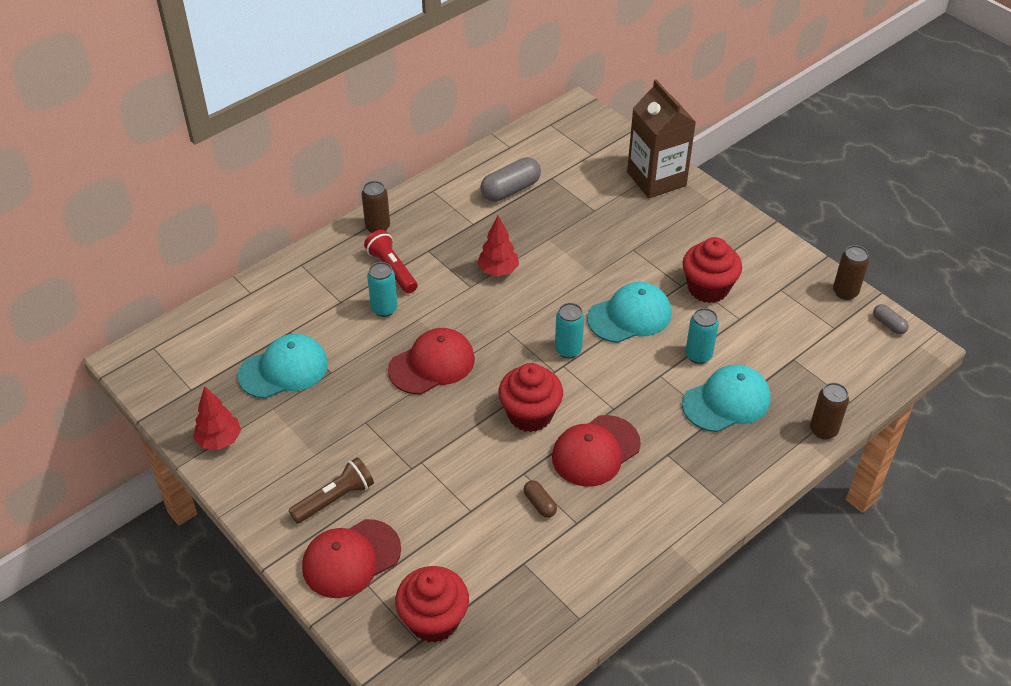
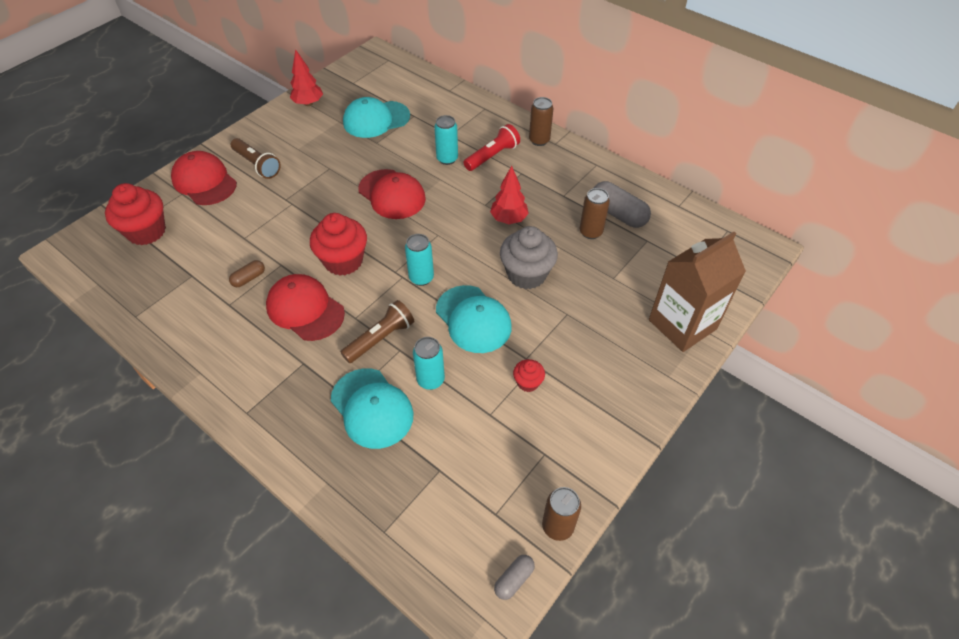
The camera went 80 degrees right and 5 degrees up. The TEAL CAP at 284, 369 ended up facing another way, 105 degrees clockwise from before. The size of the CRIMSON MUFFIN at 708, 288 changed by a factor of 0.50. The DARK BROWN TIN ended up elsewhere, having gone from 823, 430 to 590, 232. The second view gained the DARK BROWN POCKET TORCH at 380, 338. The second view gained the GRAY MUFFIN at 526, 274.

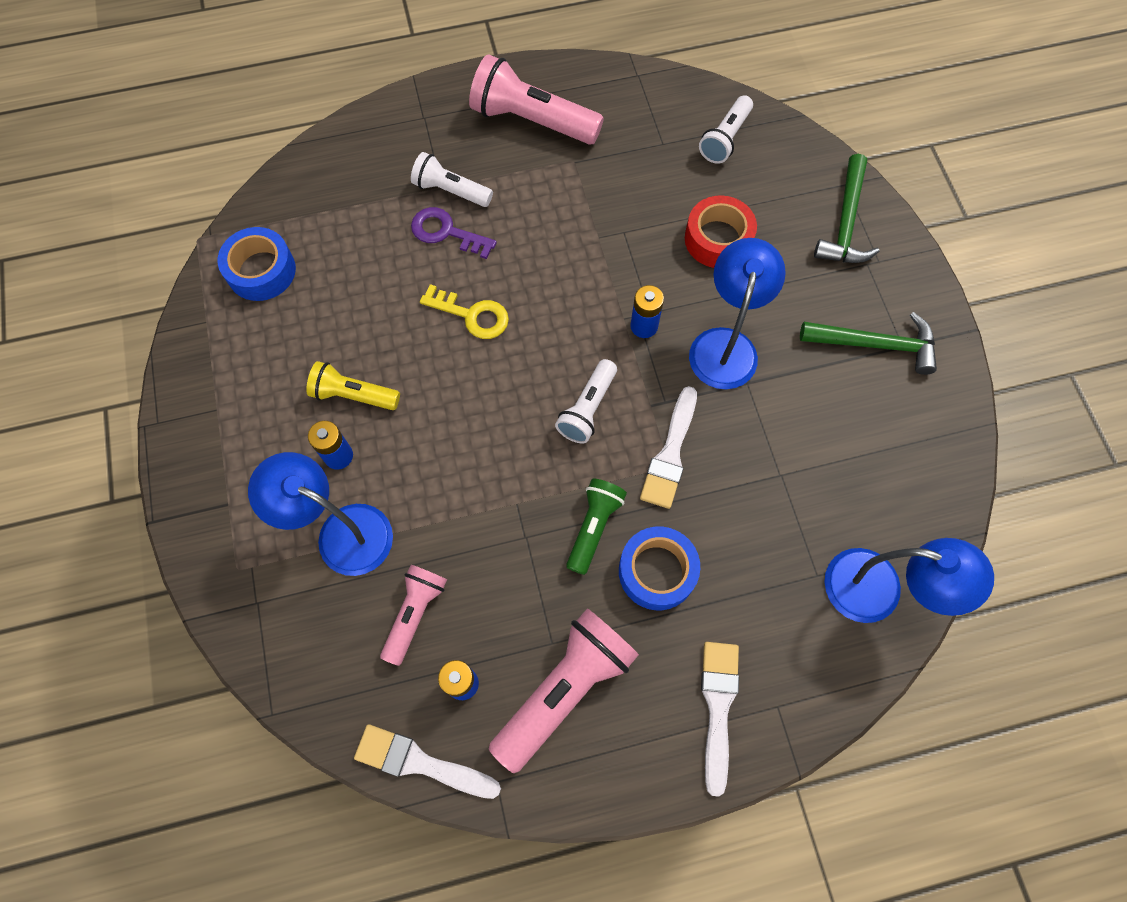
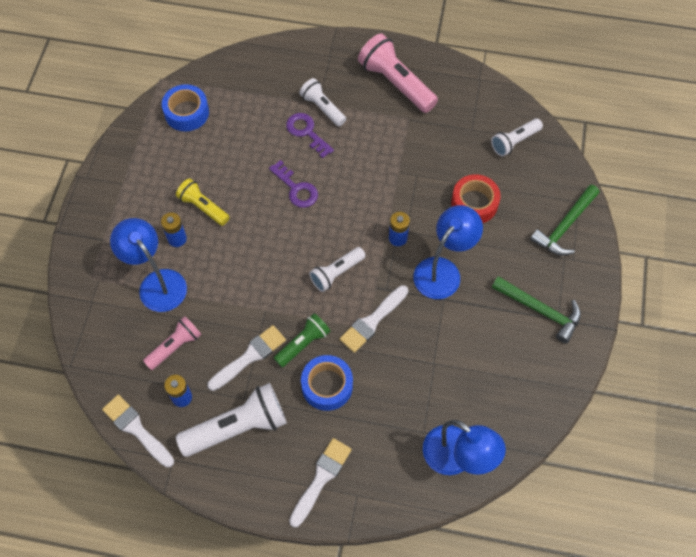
The camera went 25 degrees right and 5 degrees down. What was the YELLOW KEY at 472, 315 turned into the PURPLE KEY at 296, 188. What was the ROSE-PINK POCKET TORCH at 565, 689 turned into the SNOW-WHITE POCKET TORCH at 237, 427. The second view gained the SNOW-WHITE PAINTBRUSH at 249, 357.

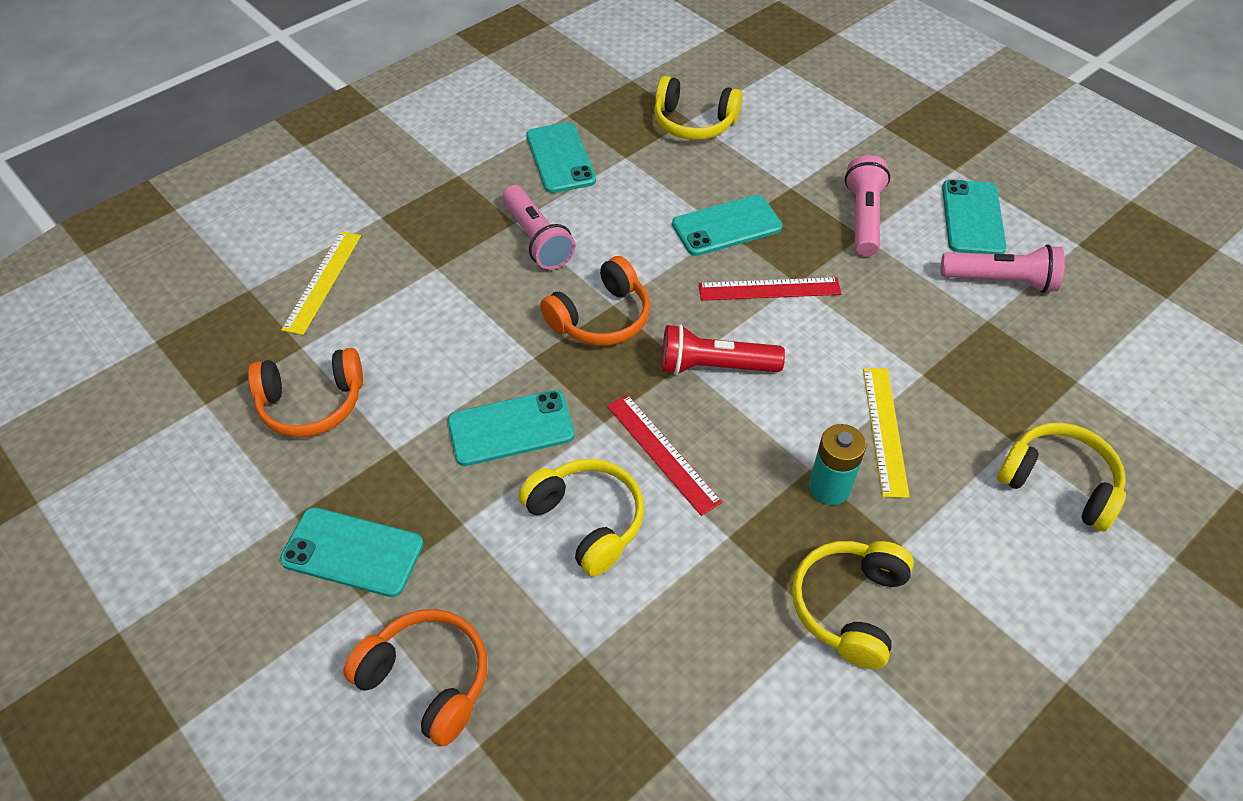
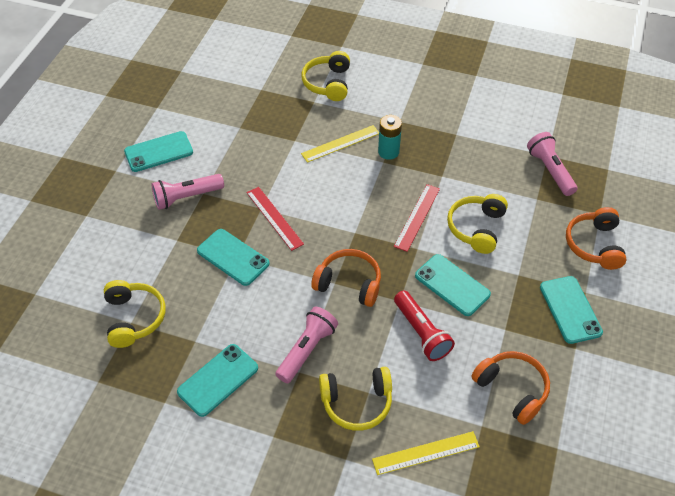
The camera went 120 degrees left and 0 degrees up. The CRIMSON POCKET TORCH ended up elsewhere, having gone from 714, 366 to 421, 333. The YELLOW HEADPHONES ended up elsewhere, having gone from 849, 606 to 357, 403. The ROSE-PINK POCKET TORCH ended up elsewhere, having gone from 1000, 281 to 550, 170.

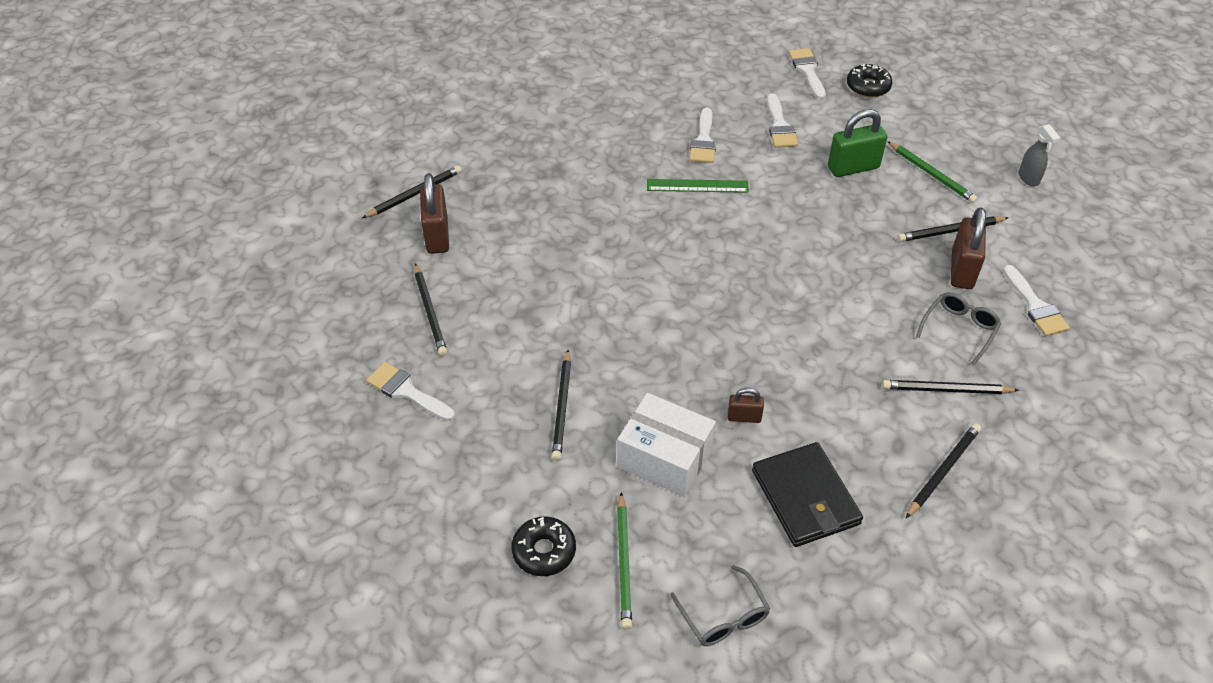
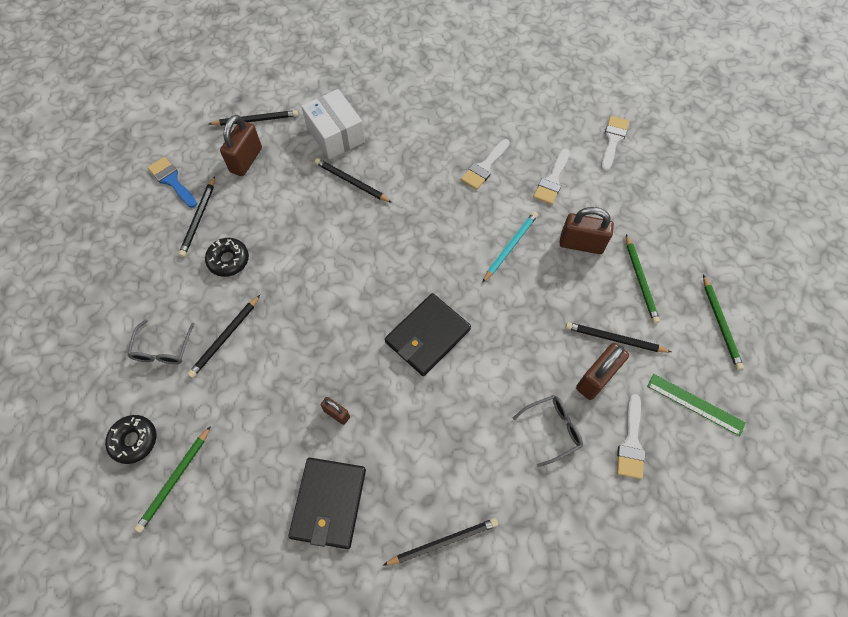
The camera went 30 degrees right and 15 degrees up. The second view lost the SNOW-WHITE PAINTBRUSH at 407, 391. The SNOW-WHITE BOX ended up elsewhere, having gone from 664, 458 to 335, 134. The EMERALD STRAIGHTEDGE ended up elsewhere, having gone from 697, 186 to 695, 404. The GRAY GLASSES ended up elsewhere, having gone from 723, 616 to 163, 348. What was the EMERALD SMALL LOCK at 853, 167 turned into the DARK BROWN SMALL LOCK at 581, 244. The JET-BLACK DONUT ended up elsewhere, having gone from 868, 87 to 228, 260. The JET-BLACK LEAD PENCIL ended up elsewhere, having gone from 946, 390 to 351, 182. Where the GRAY SPRAY CLEANER stood at 1028, 178, the EMERALD LEAD PENCIL came to stand at 720, 323. The second view gained the BLUE PAINTBRUSH at 172, 181. The second view gained the JET-BLACK WALLET at 427, 336. The second view gained the TEAL LEAD PENCIL at 510, 247.

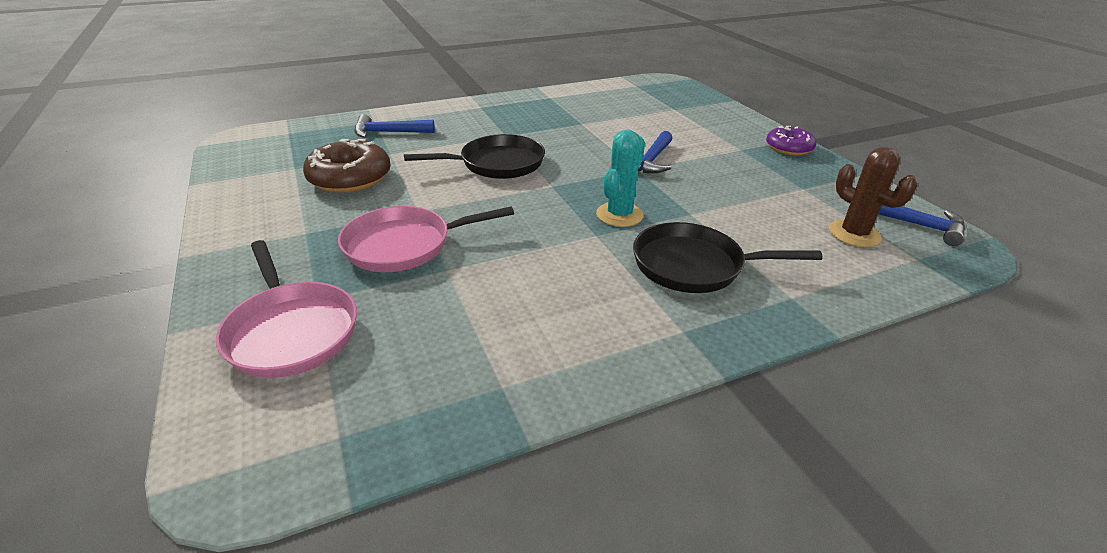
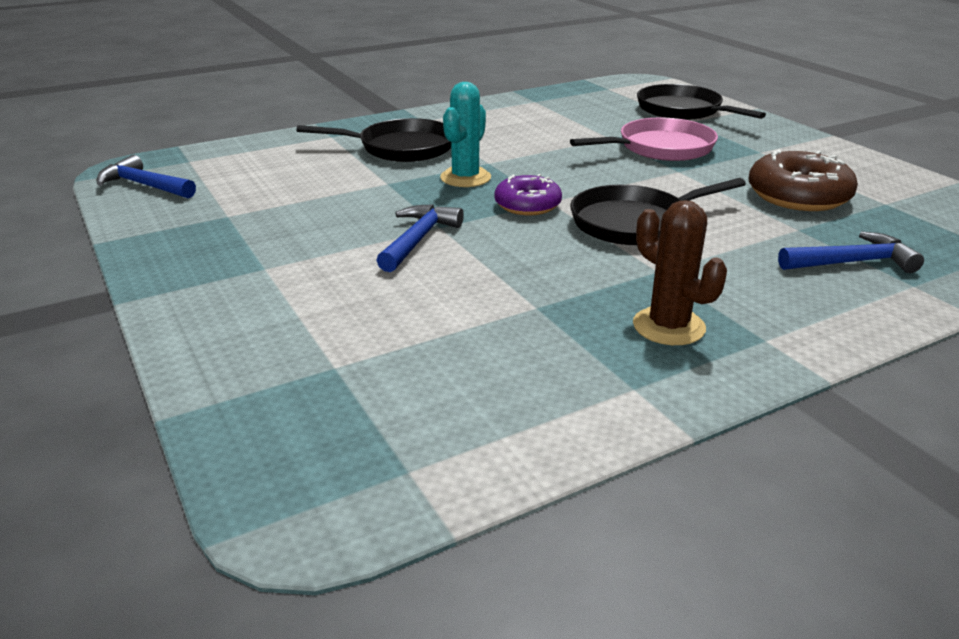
The camera went 175 degrees right and 5 degrees down. What was the ROSE-PINK FRYING PAN at 291, 331 turned into the JET-BLACK FRYING PAN at 683, 110. The PURPLE DONUT ended up elsewhere, having gone from 788, 148 to 527, 205. The DARK BROWN CACTUS ended up elsewhere, having gone from 854, 234 to 668, 326.

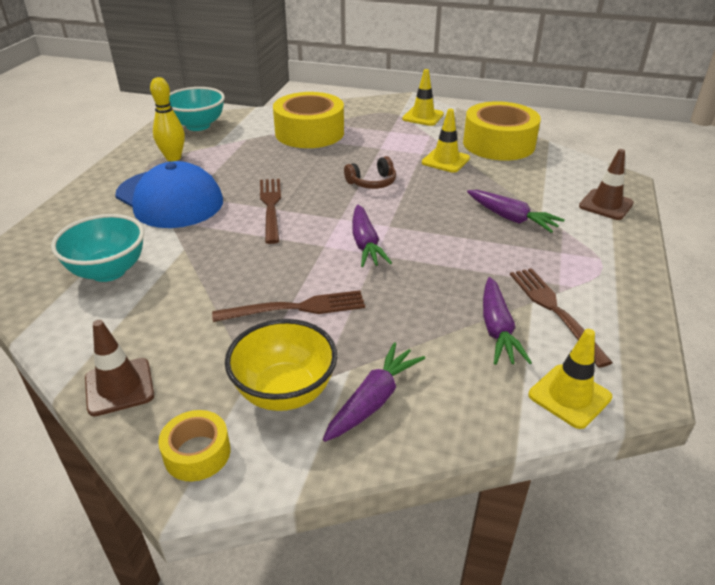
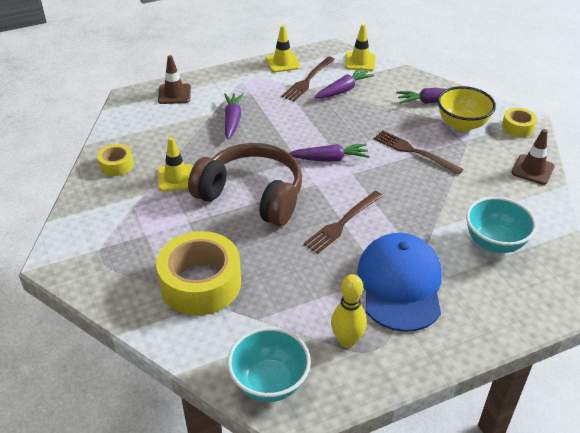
The camera went 130 degrees left and 5 degrees up. The size of the DARK BROWN HEADPHONES at 372, 182 changed by a factor of 2.35. The PURPLE TOY CARROT at 365, 244 ended up facing another way, 45 degrees clockwise from before. The YELLOW SAFETY CONE ended up elsewhere, having gone from 423, 117 to 283, 63. The size of the YELLOW ROLL OF TAPE at 498, 144 changed by a factor of 0.49.

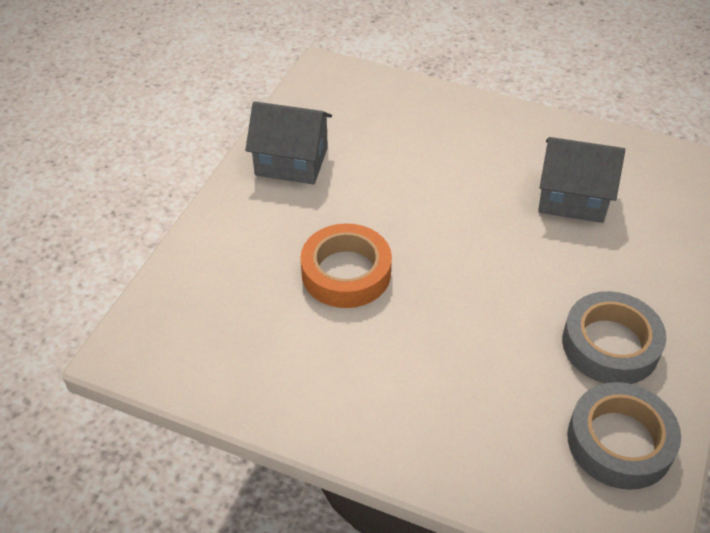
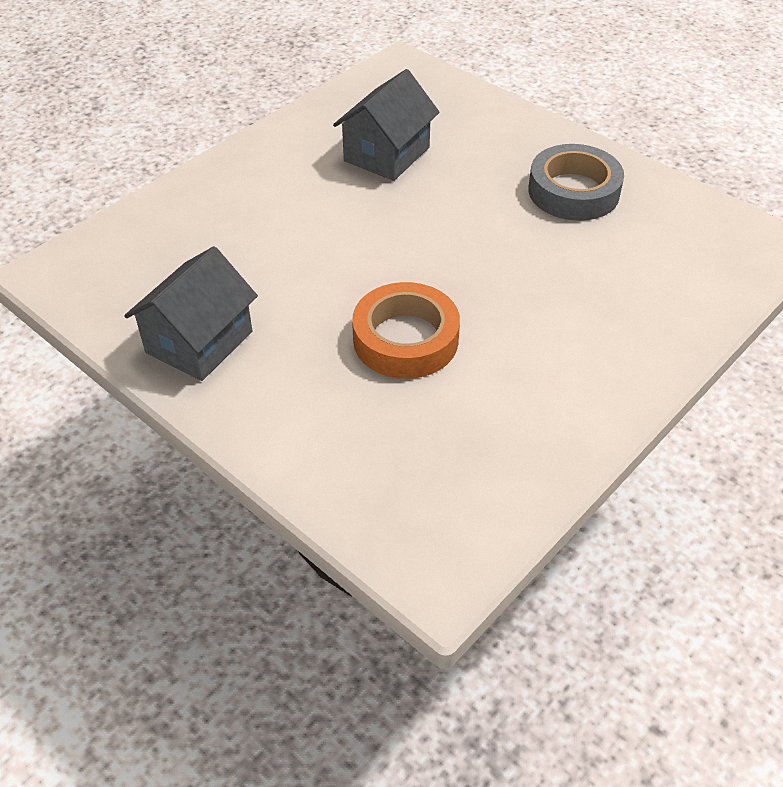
The camera went 70 degrees left and 0 degrees up. The second view lost the GRAY ROLL OF TAPE at 619, 441.

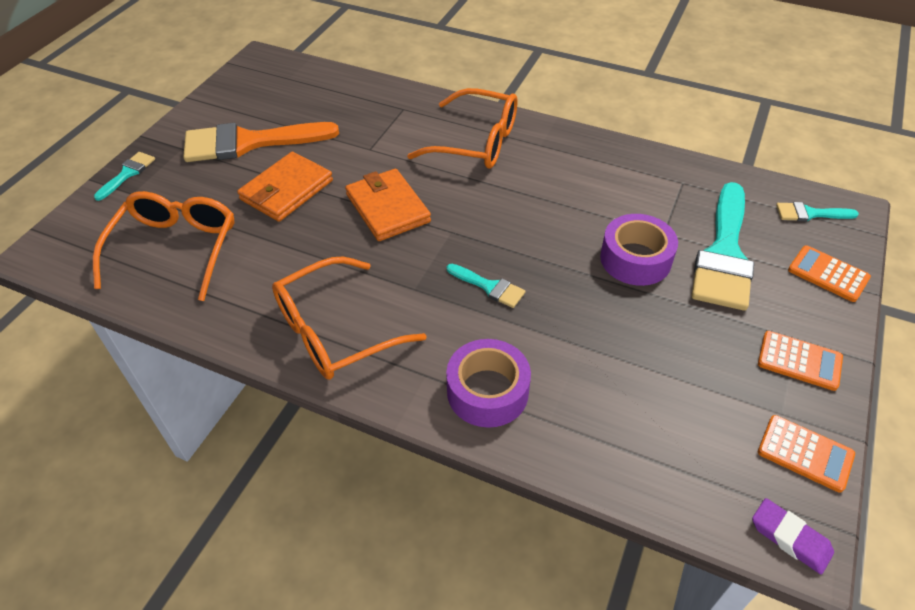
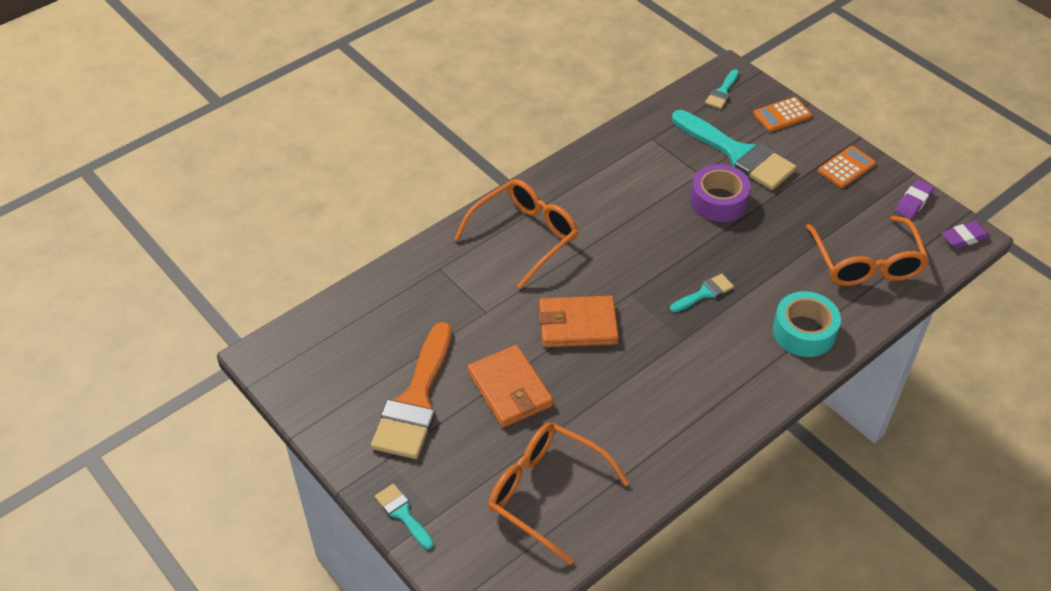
The camera went 65 degrees left and 0 degrees up. The ORANGE GLASSES ended up elsewhere, having gone from 335, 331 to 866, 263. What was the PURPLE ROLL OF TAPE at 487, 391 turned into the TEAL ROLL OF TAPE at 804, 332. Where the ORANGE CALCULATOR stood at 805, 453, the PURPLE ERASER came to stand at 913, 202.

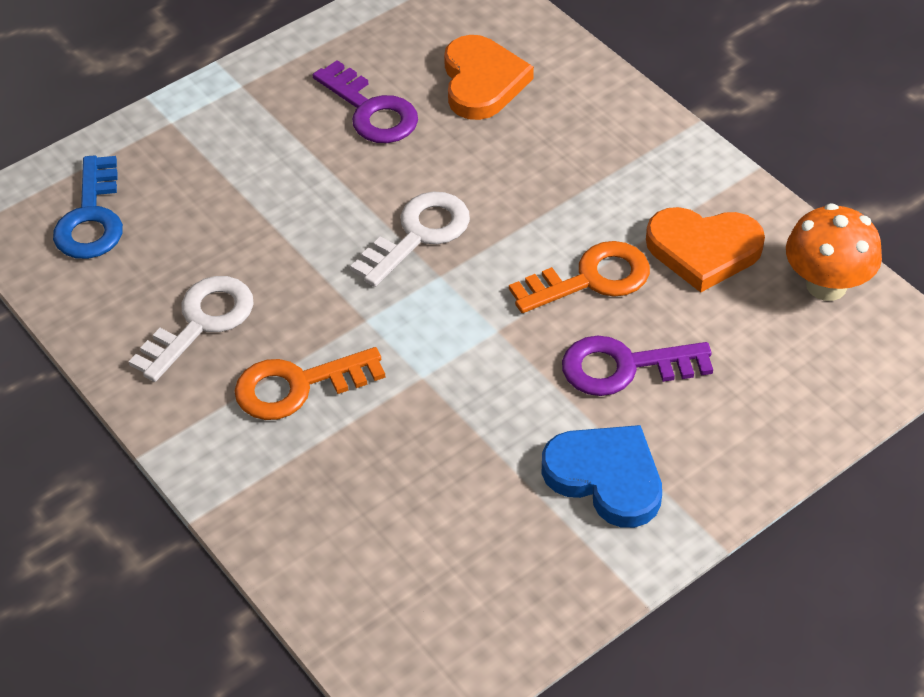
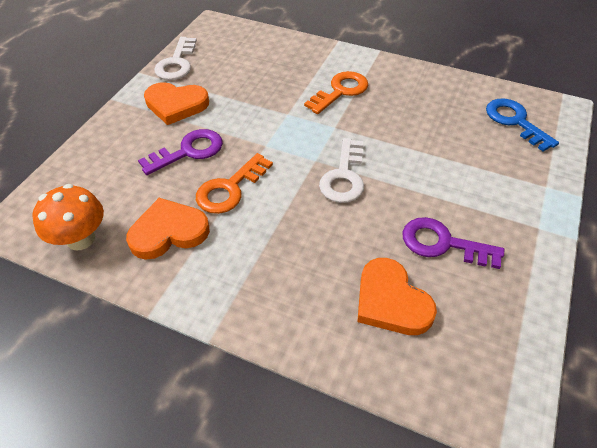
The camera went 150 degrees right and 0 degrees up. The SNOW-WHITE KEY ended up elsewhere, having gone from 200, 322 to 177, 63. What was the BLUE HEART at 606, 477 turned into the ORANGE HEART at 176, 105.

